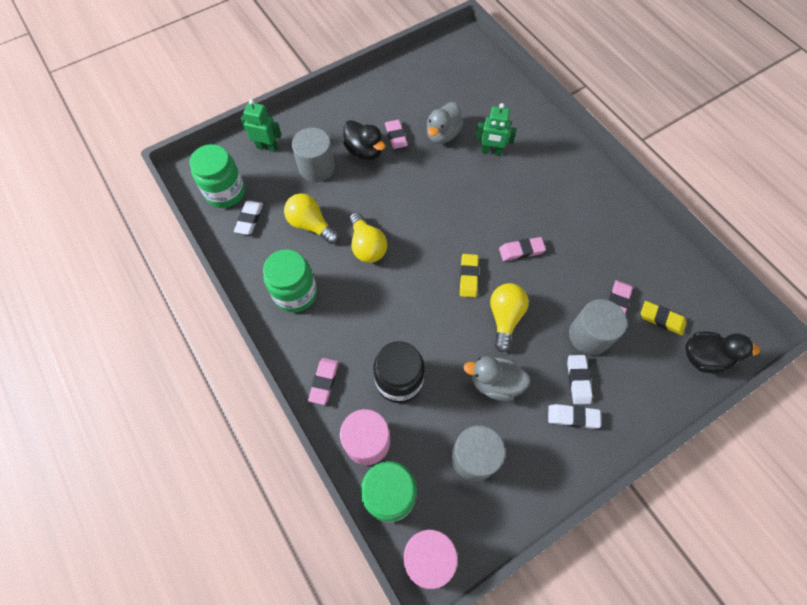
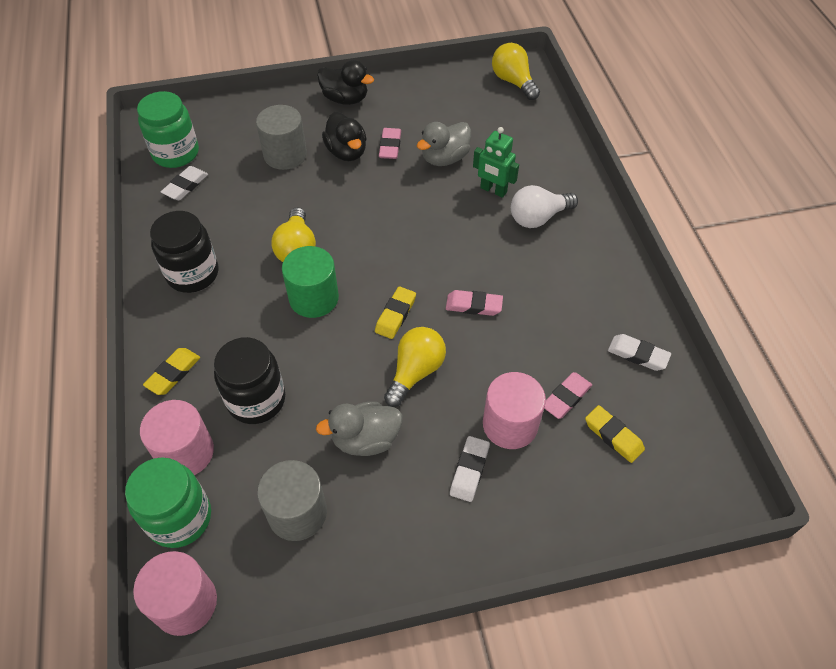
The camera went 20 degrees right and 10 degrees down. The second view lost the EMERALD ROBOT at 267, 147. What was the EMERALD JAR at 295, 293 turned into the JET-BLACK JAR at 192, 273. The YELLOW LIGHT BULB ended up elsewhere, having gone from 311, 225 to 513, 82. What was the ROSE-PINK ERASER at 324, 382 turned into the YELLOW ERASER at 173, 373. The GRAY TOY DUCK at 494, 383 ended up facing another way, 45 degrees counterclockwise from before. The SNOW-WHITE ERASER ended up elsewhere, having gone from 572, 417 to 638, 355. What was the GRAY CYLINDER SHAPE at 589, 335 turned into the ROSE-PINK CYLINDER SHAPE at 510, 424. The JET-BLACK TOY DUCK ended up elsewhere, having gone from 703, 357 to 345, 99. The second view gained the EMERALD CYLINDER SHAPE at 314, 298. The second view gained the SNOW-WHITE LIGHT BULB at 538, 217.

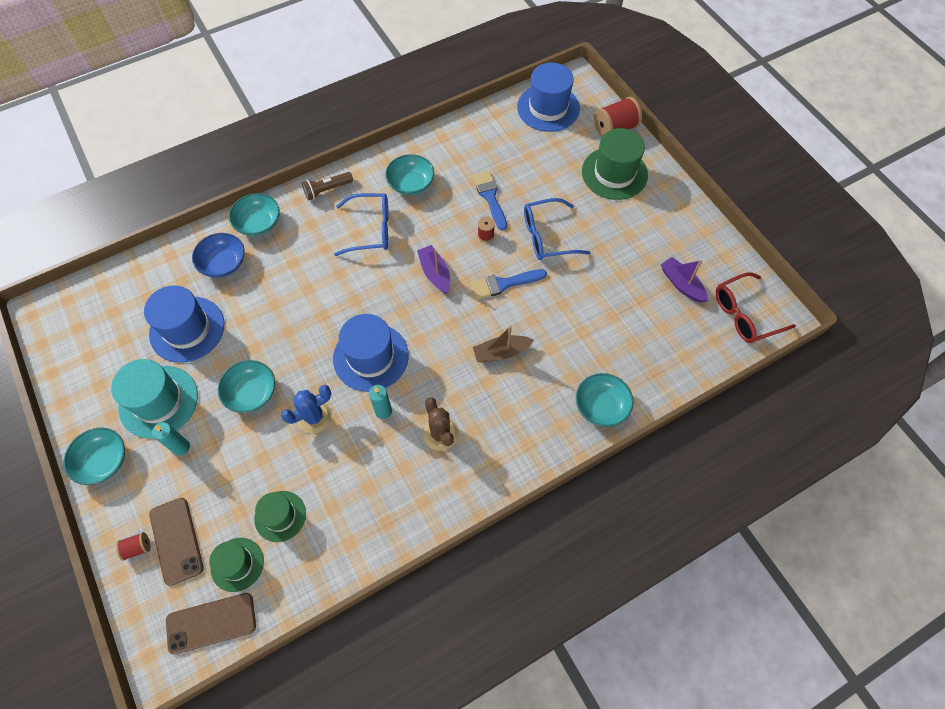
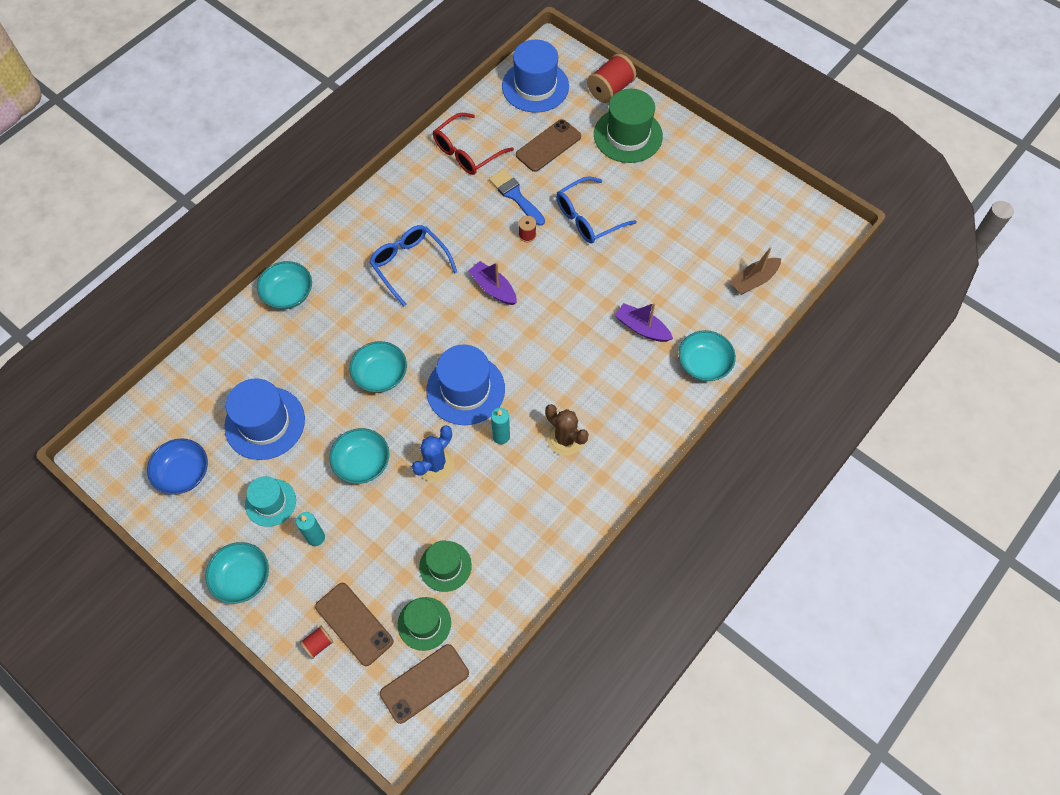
The camera went 20 degrees left and 0 degrees up. The size of the TEAL HAT at 158, 401 changed by a factor of 0.61. The BLUE BOWL ended up elsewhere, having gone from 223, 263 to 183, 473. The second view lost the DARK BROWN POCKET TORCH at 327, 190. The BLUE GLASSES at 371, 229 ended up facing another way, 105 degrees counterclockwise from before. The TEAL BOWL ended up elsewhere, having gone from 411, 184 to 380, 374. The second view lost the BLUE PAINTBRUSH at 504, 284. The DARK BROWN BOAT ended up elsewhere, having gone from 501, 352 to 753, 280. The PURPLE BOAT ended up elsewhere, having gone from 681, 284 to 642, 328. The CRIMSON GLASSES ended up elsewhere, having gone from 744, 314 to 467, 152. The second view gained the DARK BROWN PHONE at 548, 146.

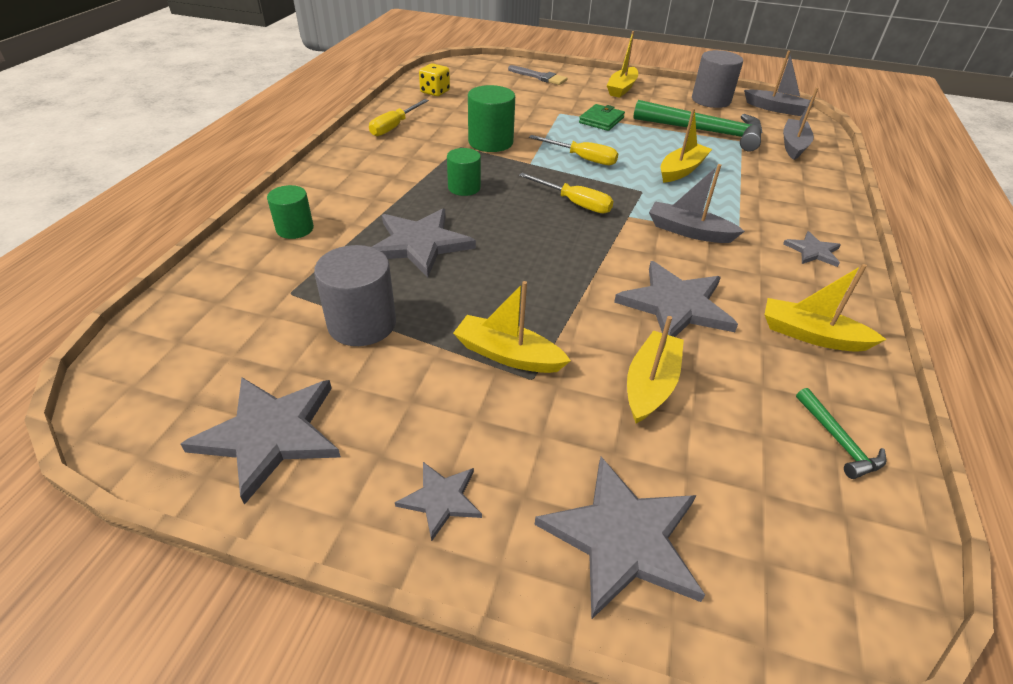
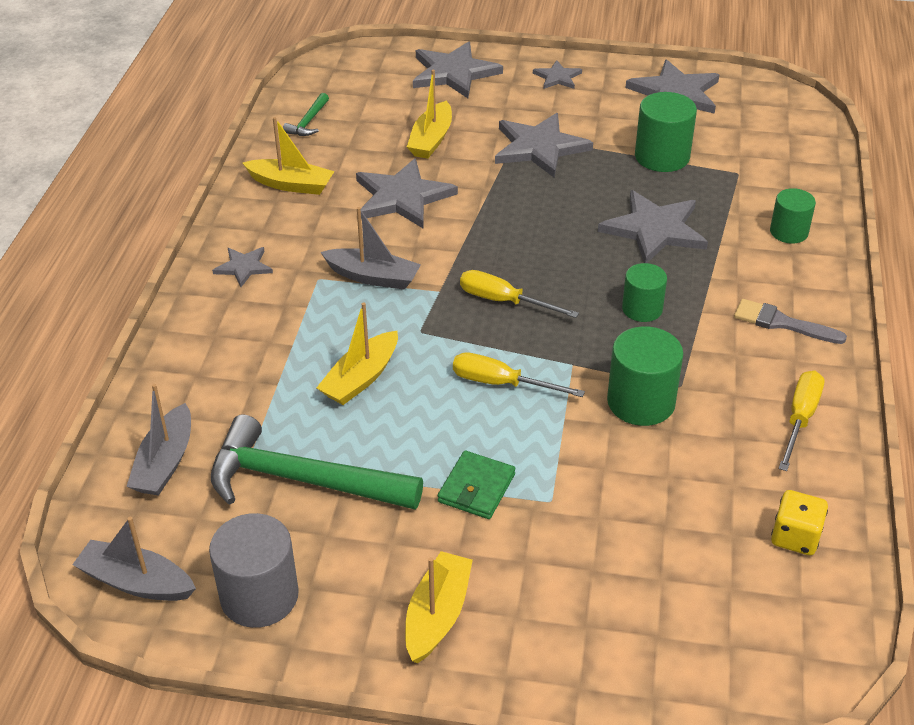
The camera went 175 degrees right and 0 degrees up. What was the GRAY CYLINDER SHAPE at 362, 323 turned into the EMERALD CYLINDER SHAPE at 662, 157. Where the YELLOW BOAT stood at 508, 355, the GRAY STAR SHAPE came to stand at 539, 147. The GRAY PAINTBRUSH ended up elsewhere, having gone from 540, 77 to 782, 323. The EMERALD CARPENTER'S HAMMER at 838, 441 ended up facing another way, 135 degrees counterclockwise from before.

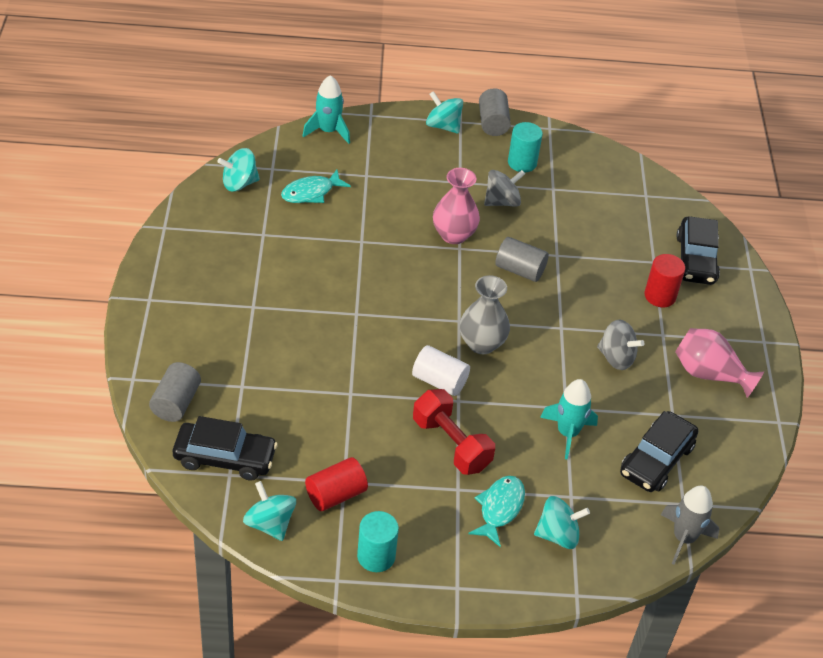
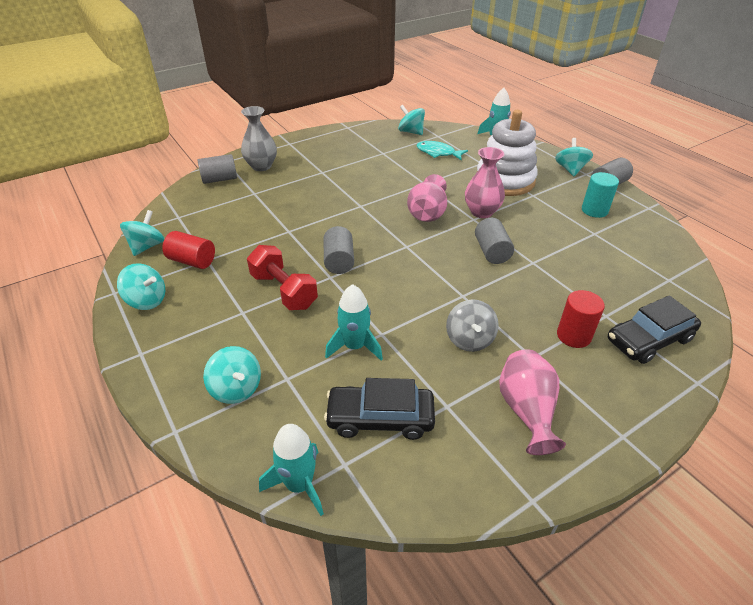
The camera went 60 degrees right and 5 degrees down. The second view lost the JET-BLACK AUTOMOBILE at 225, 458. Where the TEAL CYLINDER SHAPE stood at 376, 556, the TEAL SPINNING TOP came to stand at 147, 300. What was the SNOW-WHITE CYLINDER SHAPE at 439, 381 turned into the GRAY CYLINDER SHAPE at 339, 261. The CRIMSON DUMBBELL at 451, 444 ended up facing another way, 60 degrees counterclockwise from before. The GRAY TALL VASE ended up elsewhere, having gone from 481, 344 to 261, 166. The second view lost the TEAL TOY FISH at 499, 508. The second view lost the GRAY SPINNING TOP at 502, 201. What was the GRAY ROCKET at 683, 538 turned into the TEAL ROCKET at 299, 484. The second view gained the ROSE-PINK TALL VASE at 427, 213. The second view gained the SNOW-WHITE RING STACKER at 505, 181.

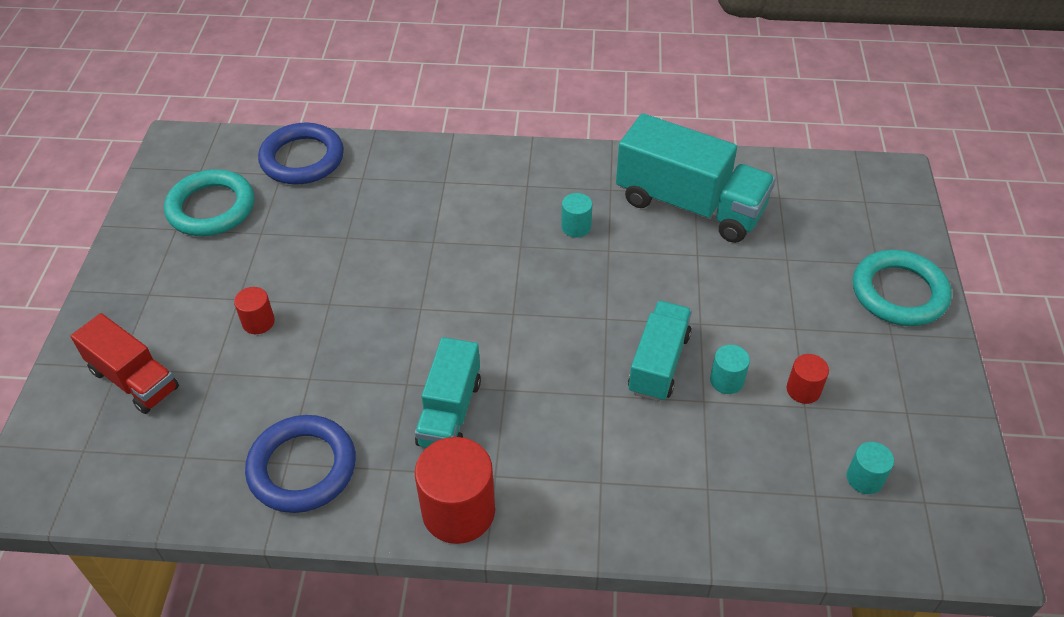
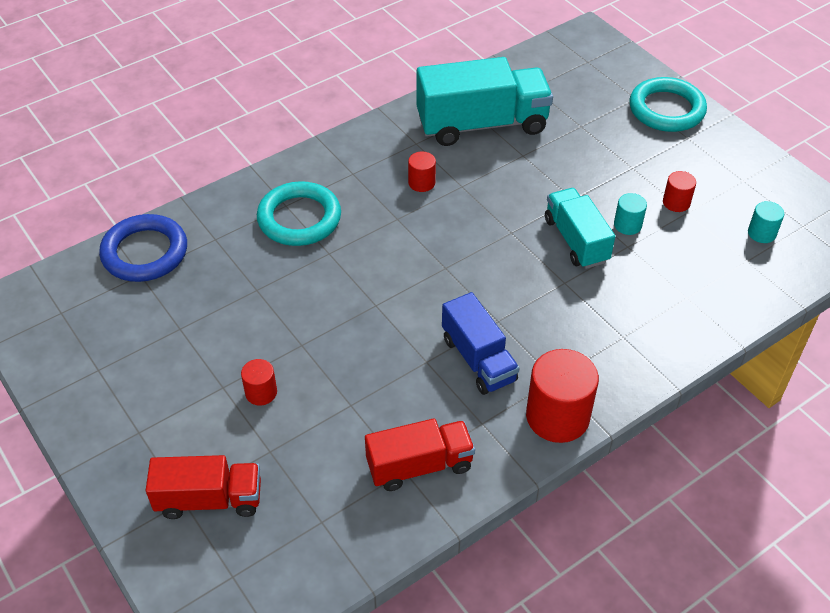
The camera went 40 degrees left and 0 degrees up. The TEAL TORUS ended up elsewhere, having gone from 211, 208 to 299, 218. Where the BLUE TORUS stood at 302, 468, the CRIMSON LORRY came to stand at 419, 466. What was the TEAL LORRY at 450, 412 turned into the BLUE LORRY at 478, 359. What was the TEAL CYLINDER SHAPE at 576, 227 turned into the CRIMSON CYLINDER SHAPE at 421, 183.

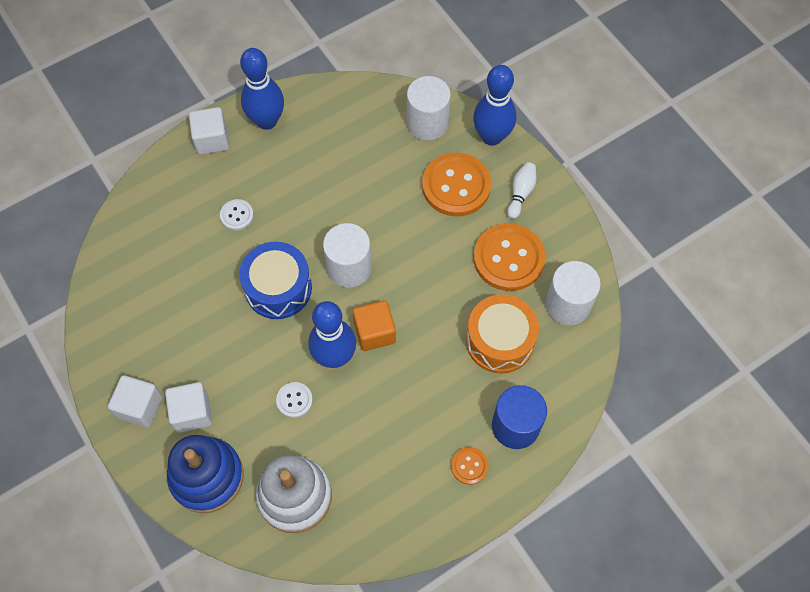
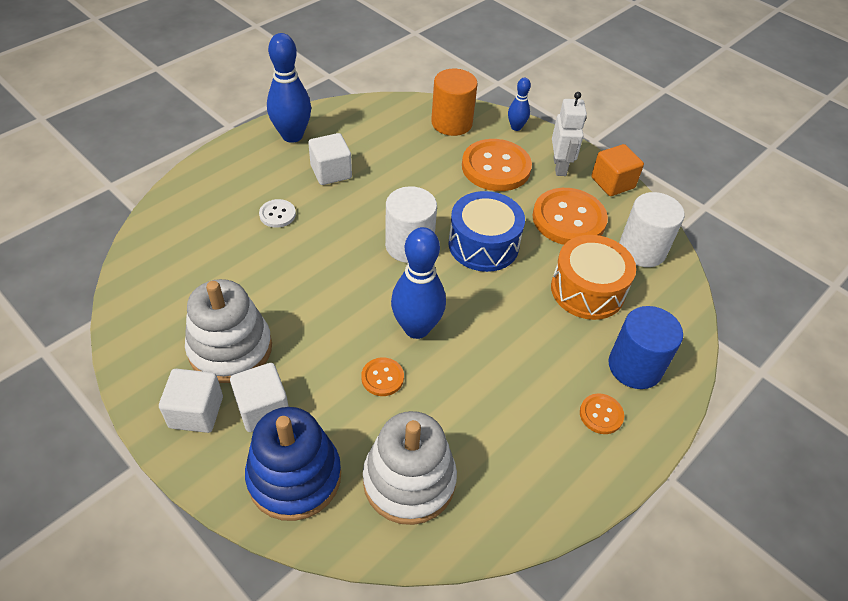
The camera went 15 degrees left and 15 degrees down. The SNOW-WHITE BLOCK ended up elsewhere, having gone from 212, 140 to 331, 172. The BLUE TOY DRUM ended up elsewhere, having gone from 278, 288 to 483, 244. What was the SNOW-WHITE SEWING BUTTON at 294, 400 turned into the ORANGE SEWING BUTTON at 382, 377. The ORANGE BLOCK ended up elsewhere, having gone from 374, 332 to 612, 183. What was the SNOW-WHITE CYLINDER SHAPE at 427, 123 turned into the ORANGE CYLINDER SHAPE at 451, 123. The size of the BLUE TENPIN at 492, 137 changed by a factor of 0.53. Where the SNOW-WHITE TENPIN stood at 521, 193, the SNOW-WHITE ROBOT came to stand at 560, 166. The second view gained the SNOW-WHITE RING STACKER at 230, 349.

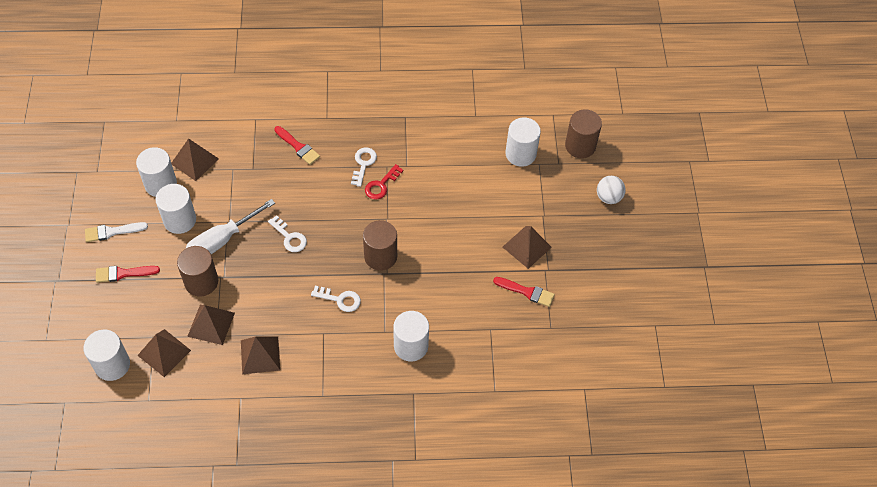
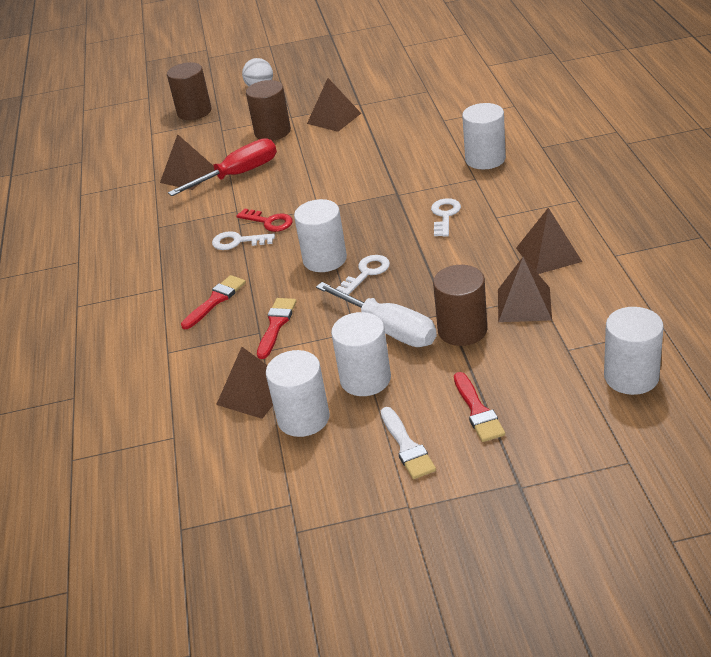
The camera went 90 degrees left and 20 degrees down. The DARK BROWN PYRAMID SHAPE ended up elsewhere, having gone from 164, 352 to 188, 175. The DARK BROWN CYLINDER SHAPE ended up elsewhere, having gone from 380, 256 to 272, 132. The CRIMSON PAINTBRUSH ended up elsewhere, having gone from 527, 292 to 276, 325. The SNOW-WHITE CYLINDER SHAPE ended up elsewhere, having gone from 520, 154 to 325, 259. The second view gained the CRIMSON SCREWDRIVER at 238, 175.

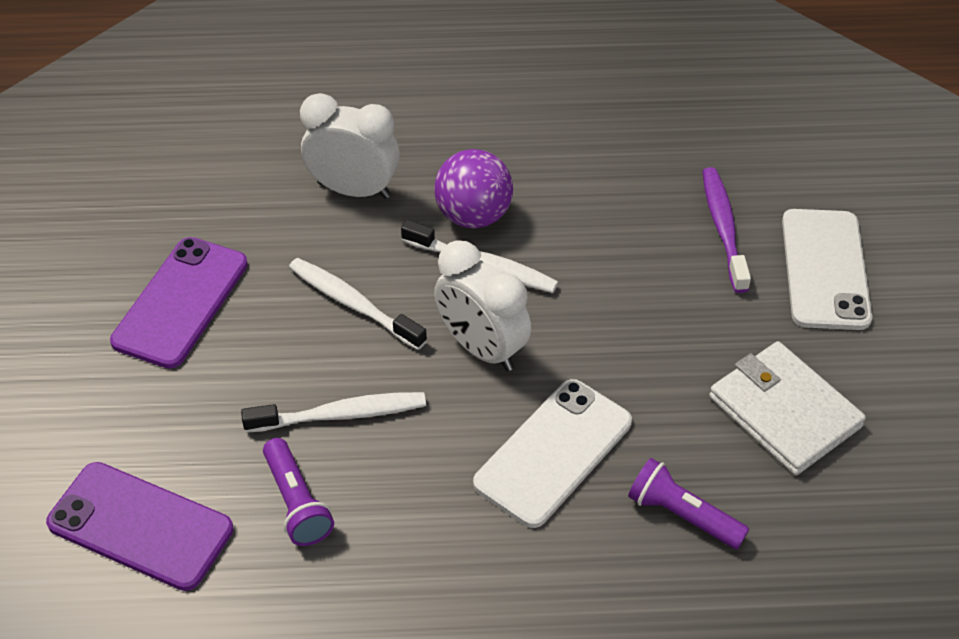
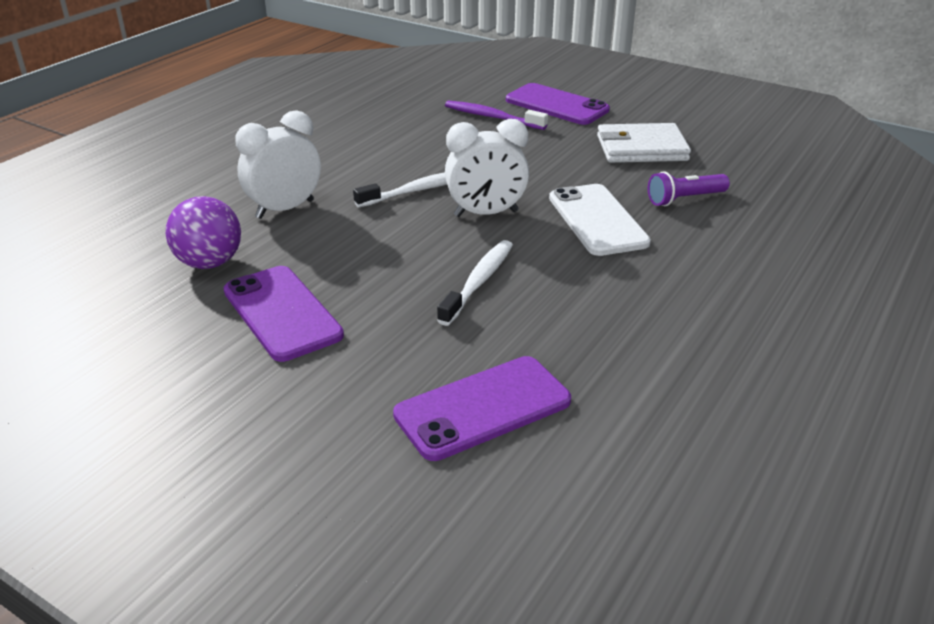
The camera went 55 degrees left and 15 degrees down. The second view lost the PURPLE POCKET TORCH at 297, 502. The second view lost the SNOW-WHITE DENTAL BRUSH at 353, 304. The PURPLE SPHERE ended up elsewhere, having gone from 473, 215 to 209, 263. What was the SNOW-WHITE PHONE at 824, 269 turned into the PURPLE PHONE at 556, 105.

